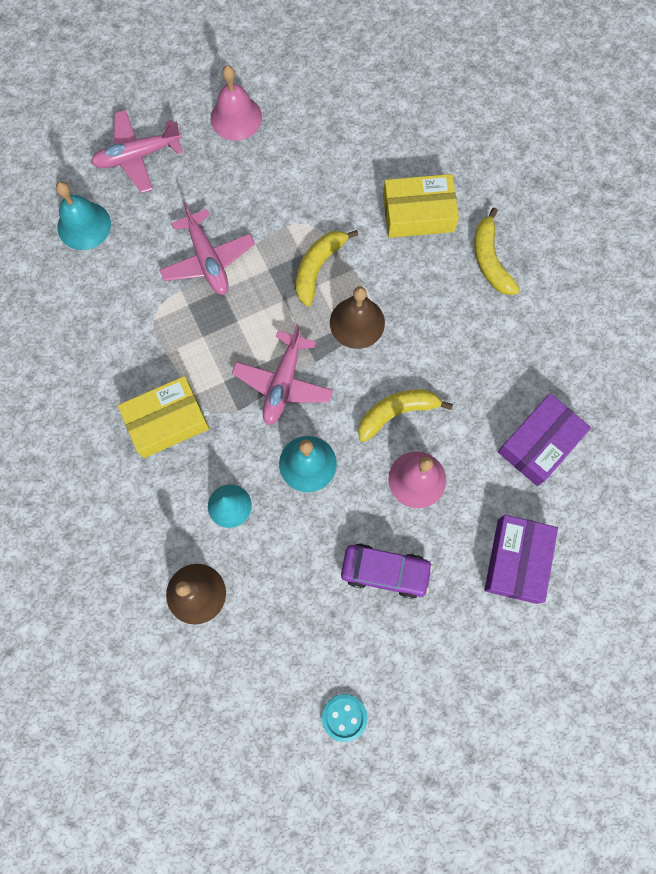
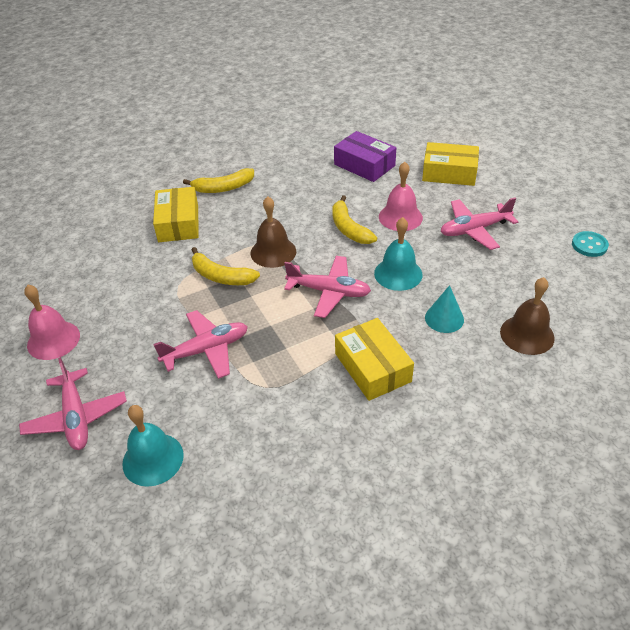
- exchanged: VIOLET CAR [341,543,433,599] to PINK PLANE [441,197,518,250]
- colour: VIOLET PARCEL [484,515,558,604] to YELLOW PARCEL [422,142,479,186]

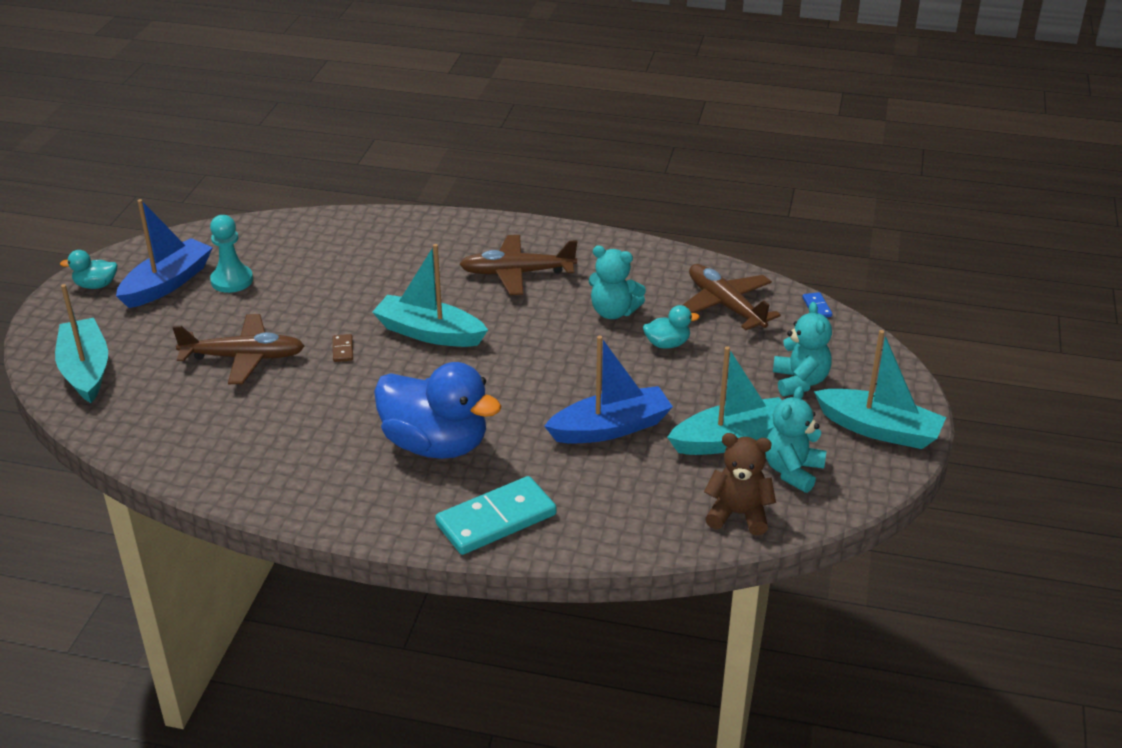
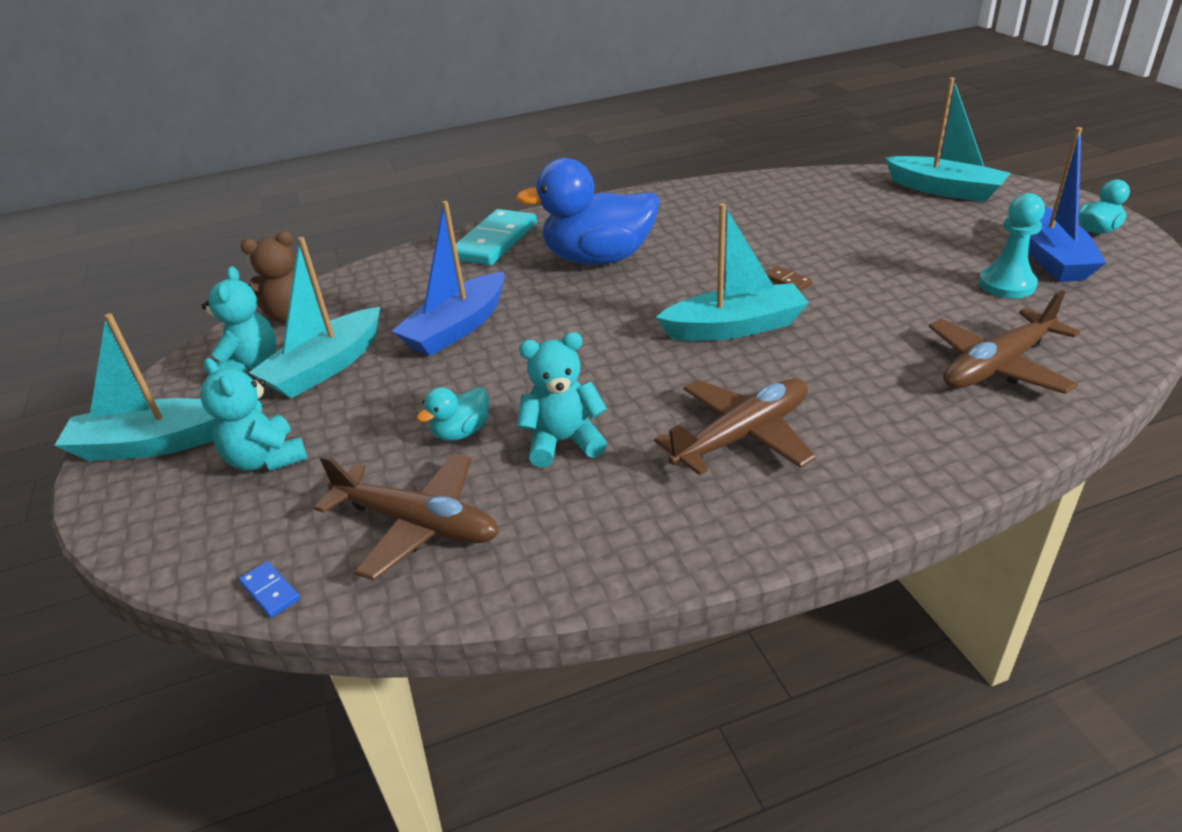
- relocated: BROWN PLANE [172,314,305,384] to [929,290,1080,394]

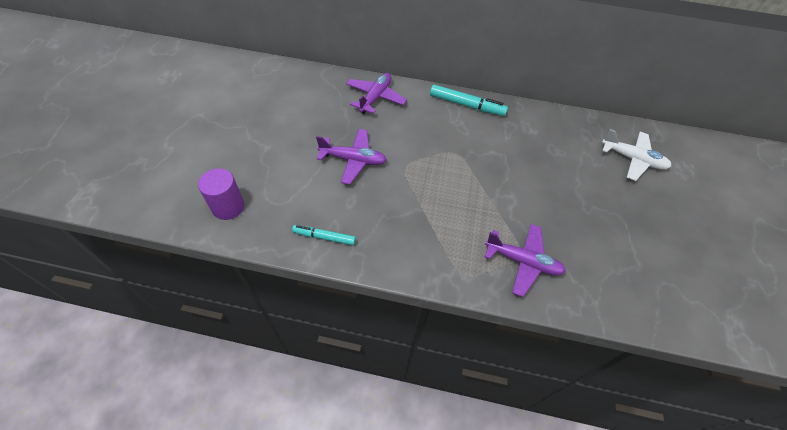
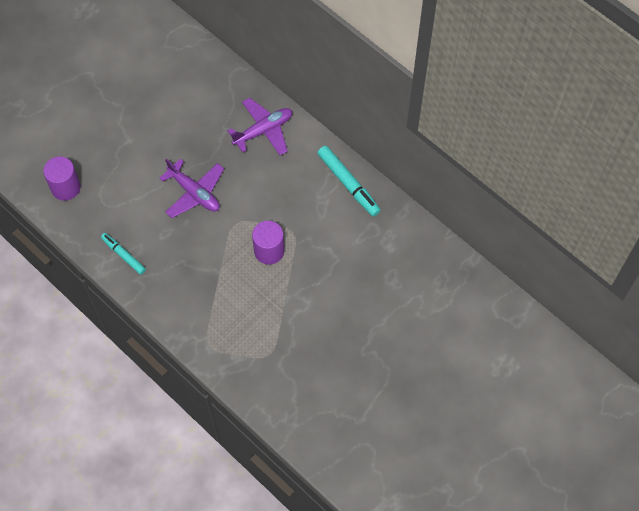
- missing: VIOLET PLANE [485,224,566,297]
- missing: PURE WHITE PLANE [602,129,671,181]
- appeared: VIOLET CYLINDER [252,221,284,265]

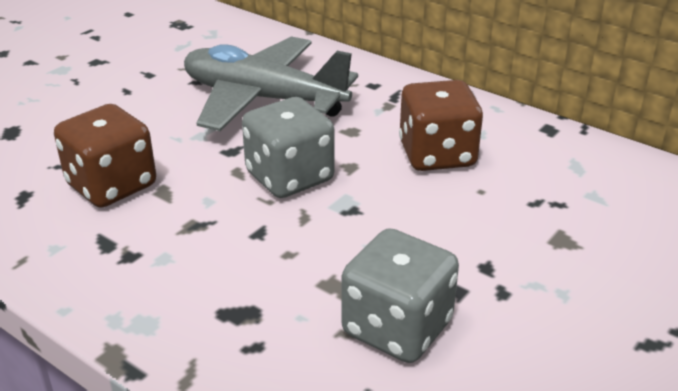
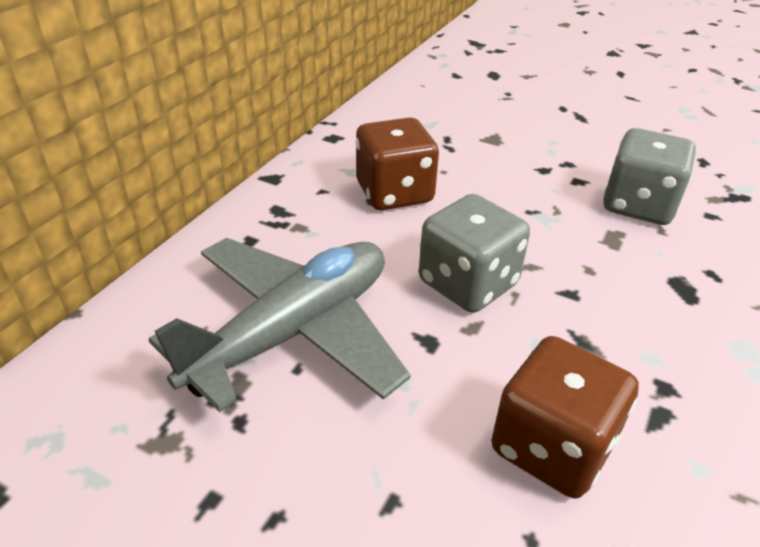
- spun: ASH-GREY PLANE [184,36,358,131] = [148,238,410,413] 150 degrees counterclockwise

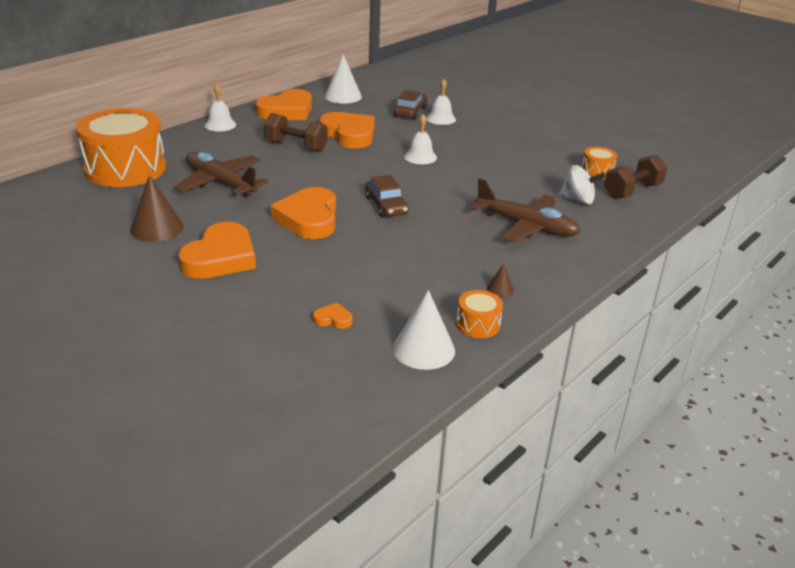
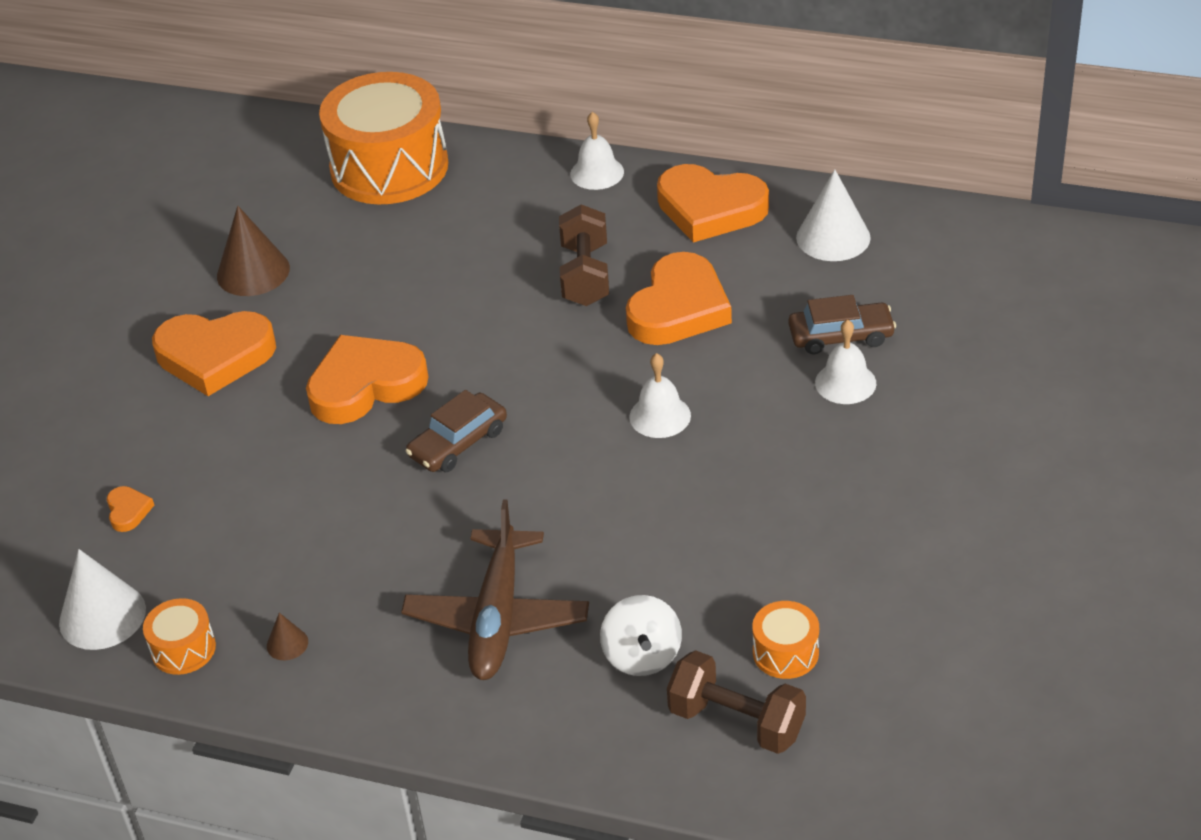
- missing: BROWN PLANE [174,152,269,197]

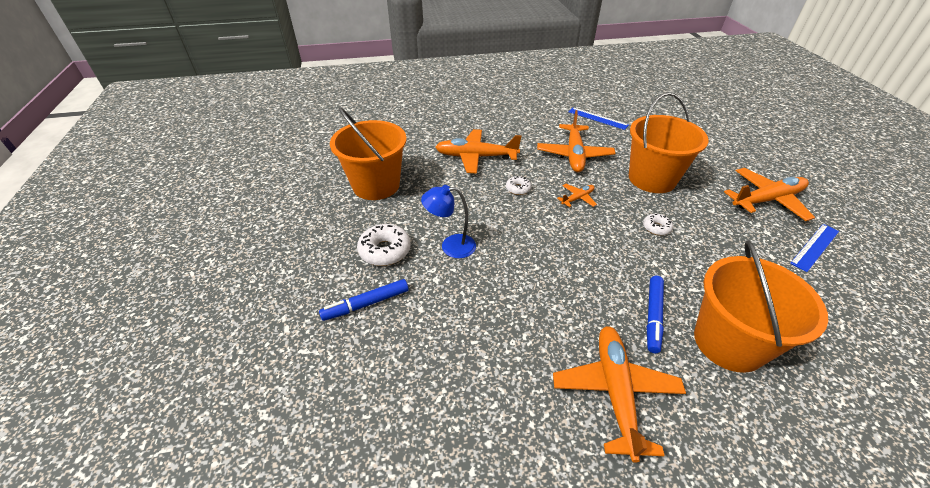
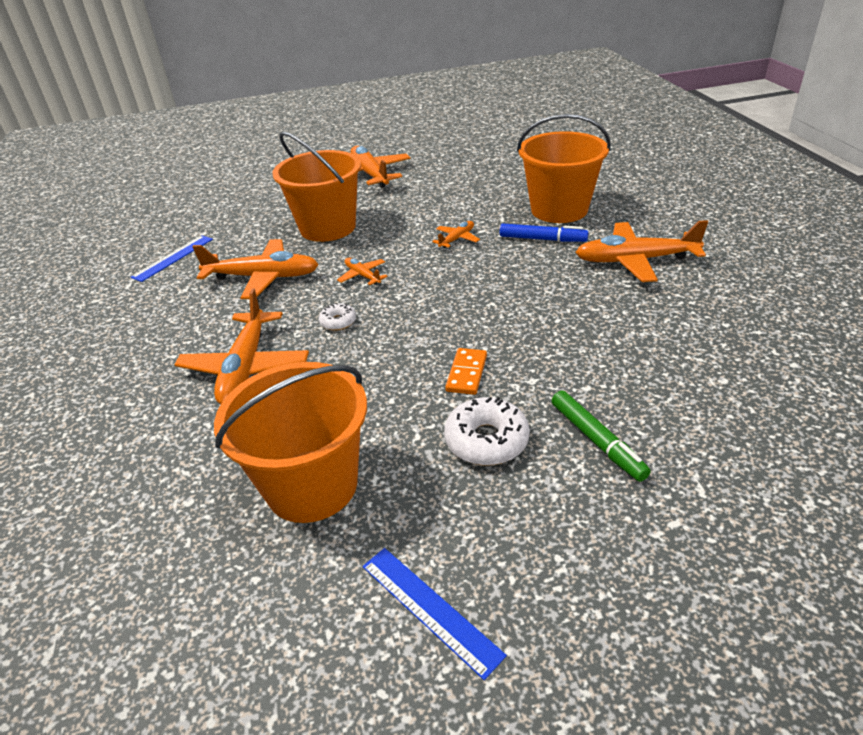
- missing: PURE WHITE GLAZED DONUT [643,214,673,235]
- appeared: ORANGE-COLOURED PLANE [432,221,480,248]
- relocated: COBALT STRAIGHTEDGE [790,224,839,272] to [363,548,507,680]
- exchanged: COBALT DESK LAMP [421,185,476,259] to ORANGE-COLOURED DOMINO [445,348,487,395]
- colour: COBALT FELT PEN [319,279,409,321] to GREEN FELT PEN [552,390,651,482]

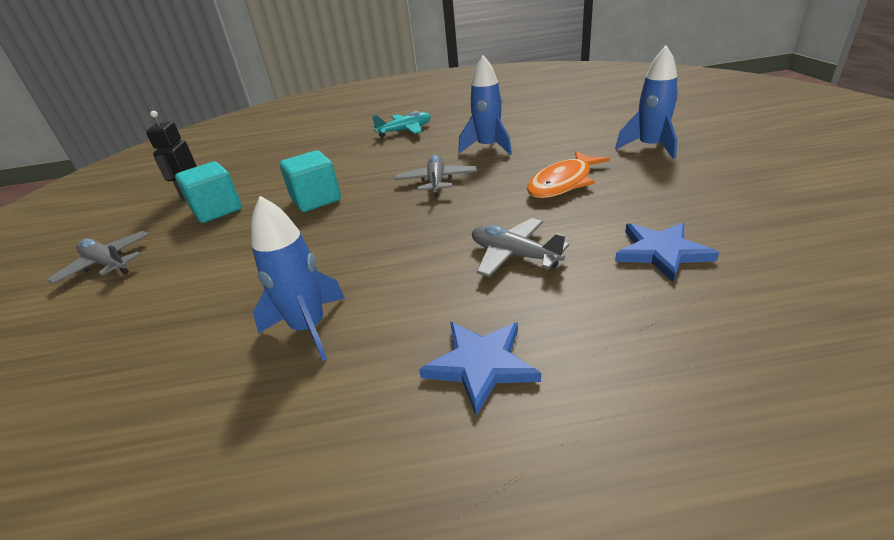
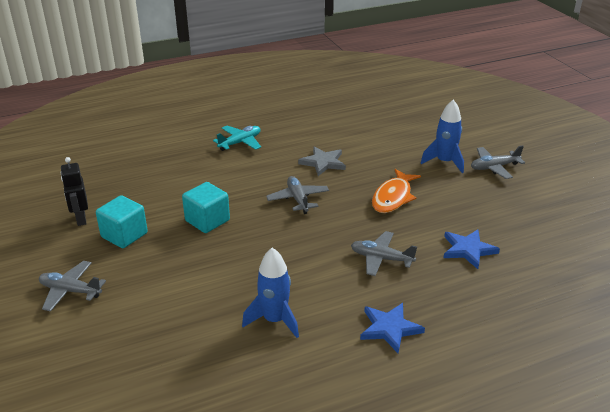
- appeared: ASH-GREY PLANE [471,145,525,179]
- exchanged: COBALT SPACESHIP [458,55,512,155] to ASH-GREY FIVE-POINTED STAR [298,146,346,176]

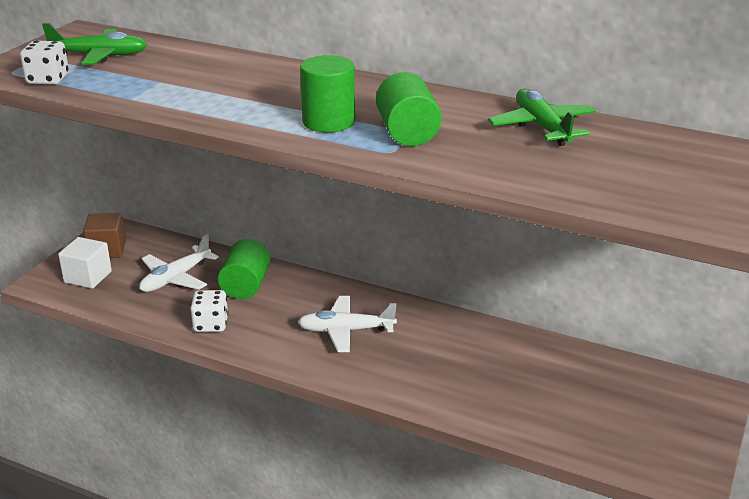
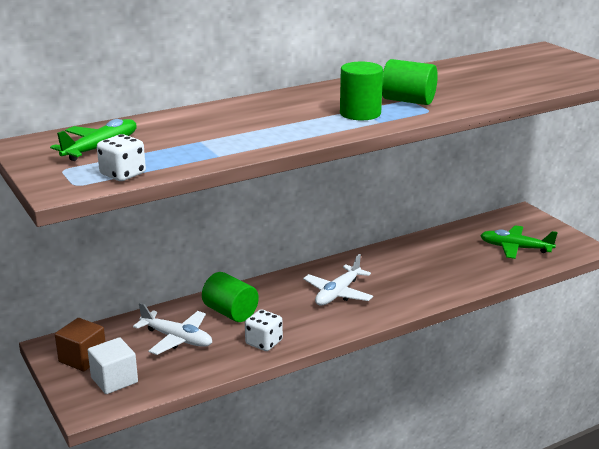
- relocated: GREEN PLANE [488,89,596,146] to [480,225,558,259]
- spun: PURE WHITE PLANE [139,234,219,292] = [133,303,212,355] 45 degrees counterclockwise

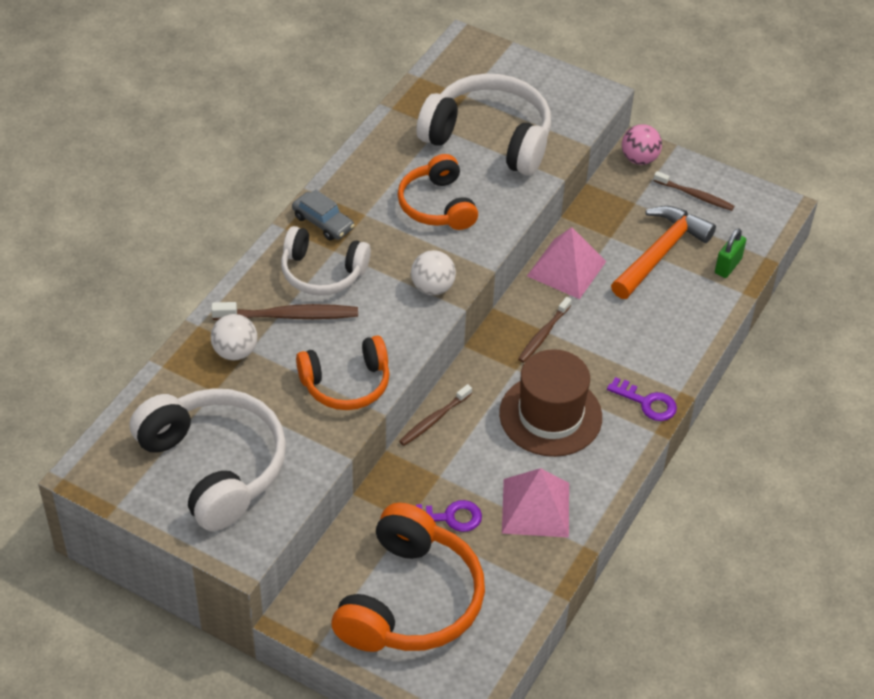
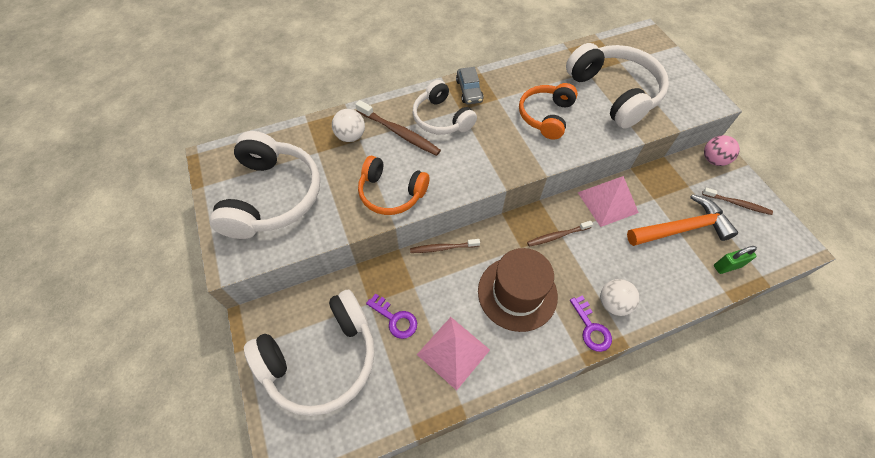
- relocated: PURE WHITE SPHERE [411,250,456,295] to [600,279,640,316]
- colour: ORANGE-COLOURED OVER-EAR HEADPHONES [332,503,485,652] to PURE WHITE OVER-EAR HEADPHONES [244,289,375,416]
- spun: BROWN DENTAL BRUSH [653,171,734,211] = [702,188,773,215] 45 degrees counterclockwise

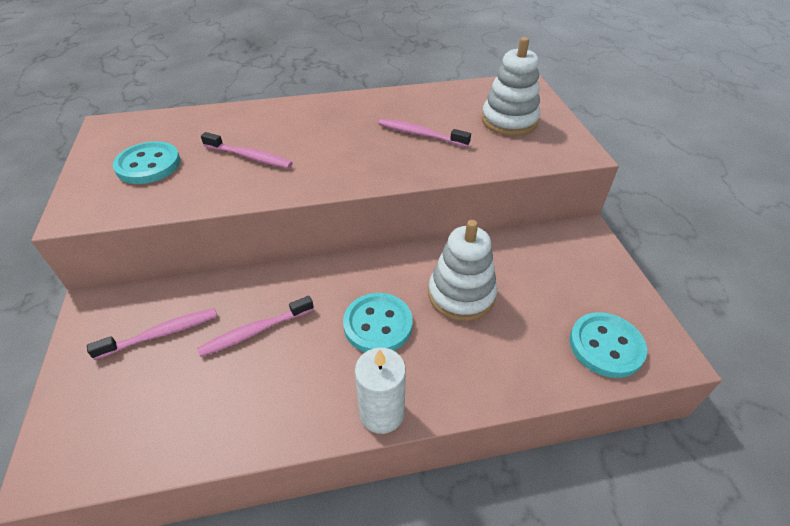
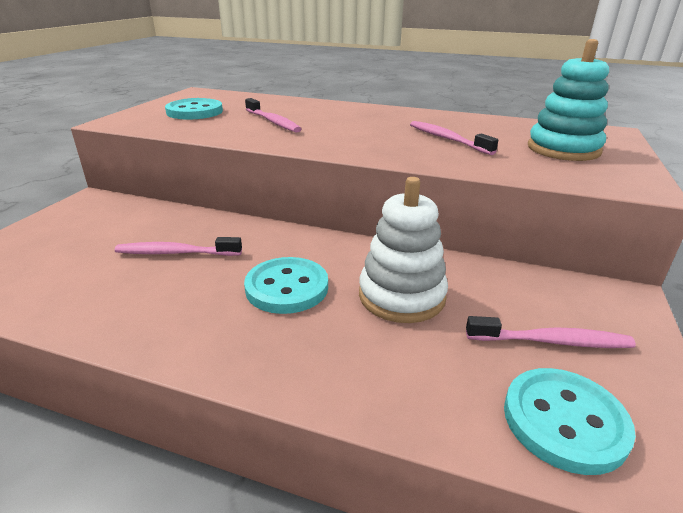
- missing: PURE WHITE CANDLE [355,348,406,434]
- relocated: PINK DENTAL BRUSH [87,308,217,360] to [466,316,636,348]
- colour: PURE WHITE STACKING RINGS [481,37,540,136] to AQUA STACKING RINGS [528,39,609,161]

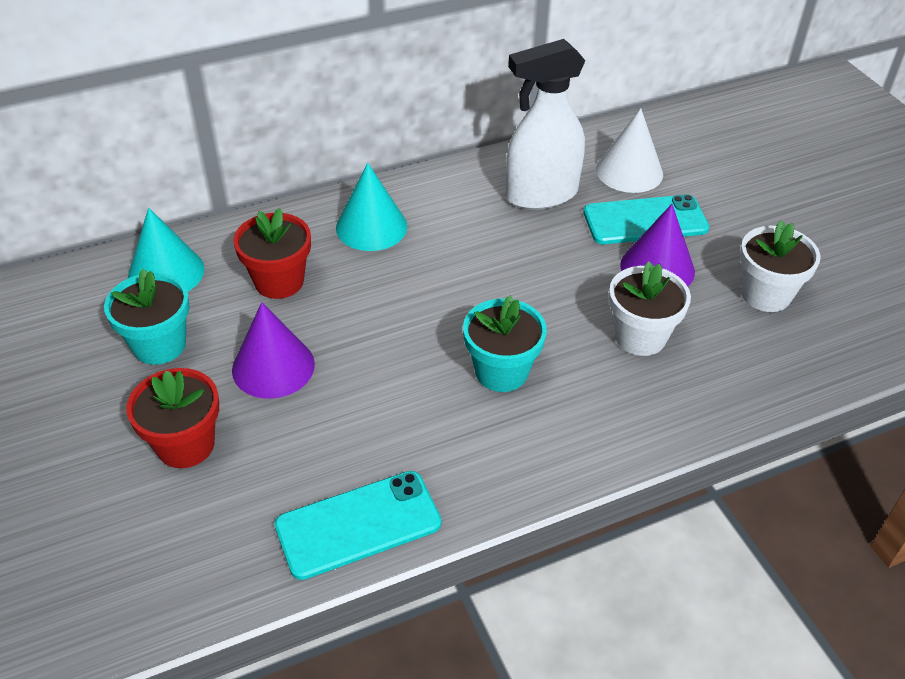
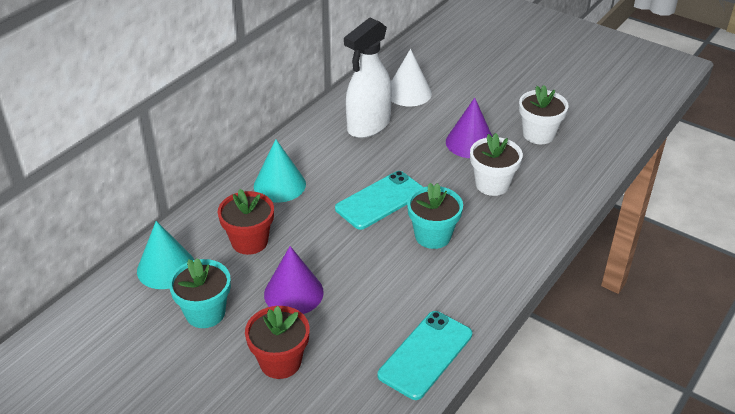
- relocated: AQUA PHONE [583,194,709,244] to [335,171,423,230]

